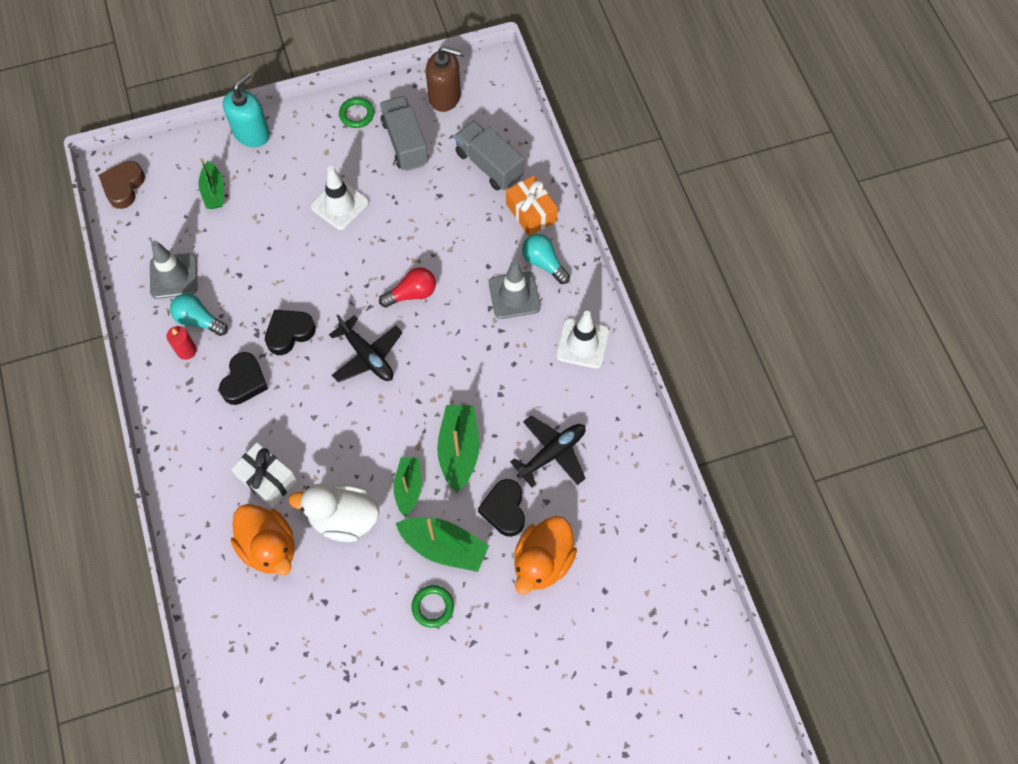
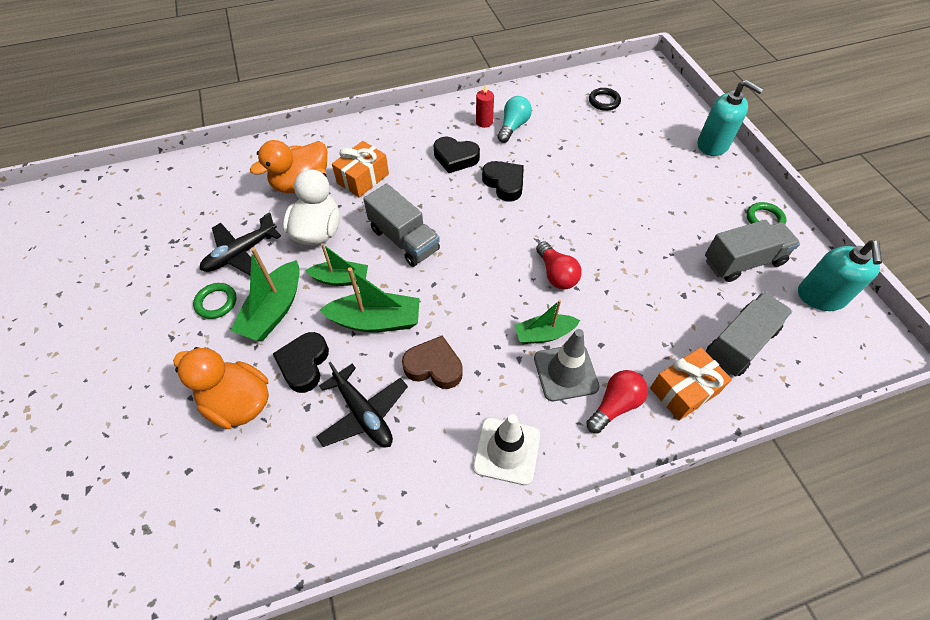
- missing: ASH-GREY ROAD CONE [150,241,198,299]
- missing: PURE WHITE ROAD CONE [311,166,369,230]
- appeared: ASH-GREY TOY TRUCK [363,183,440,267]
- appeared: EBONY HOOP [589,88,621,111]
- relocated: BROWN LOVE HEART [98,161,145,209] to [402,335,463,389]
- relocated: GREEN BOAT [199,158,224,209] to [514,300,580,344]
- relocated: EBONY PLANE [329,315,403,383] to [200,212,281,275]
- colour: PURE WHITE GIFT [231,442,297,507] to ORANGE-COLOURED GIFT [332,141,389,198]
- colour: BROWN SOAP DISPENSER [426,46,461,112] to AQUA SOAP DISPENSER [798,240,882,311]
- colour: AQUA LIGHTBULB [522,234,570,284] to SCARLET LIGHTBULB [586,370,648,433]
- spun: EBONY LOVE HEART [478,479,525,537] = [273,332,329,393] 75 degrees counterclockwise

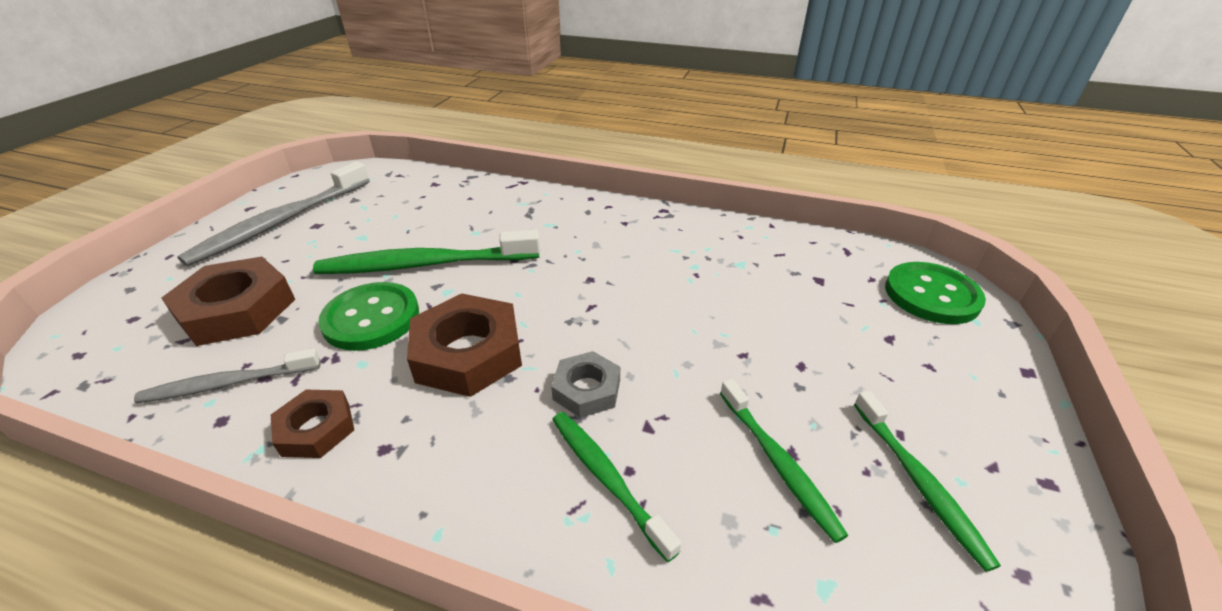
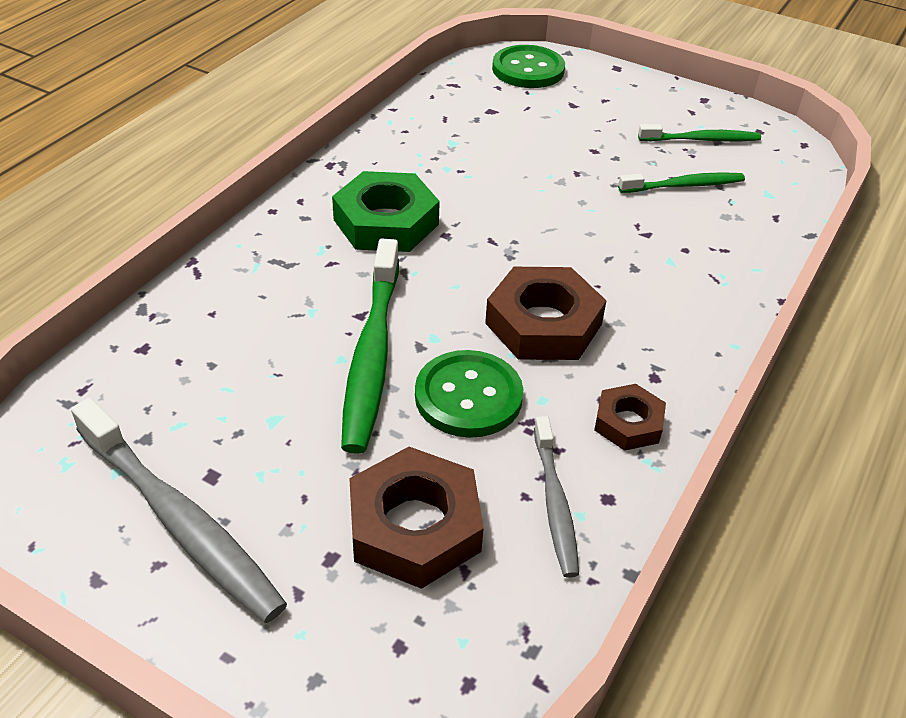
- missing: ASH-GREY HEX NUT [551,351,620,418]
- missing: GREEN DENTAL BRUSH [552,412,681,562]
- appeared: GREEN HEX NUT [332,171,440,252]

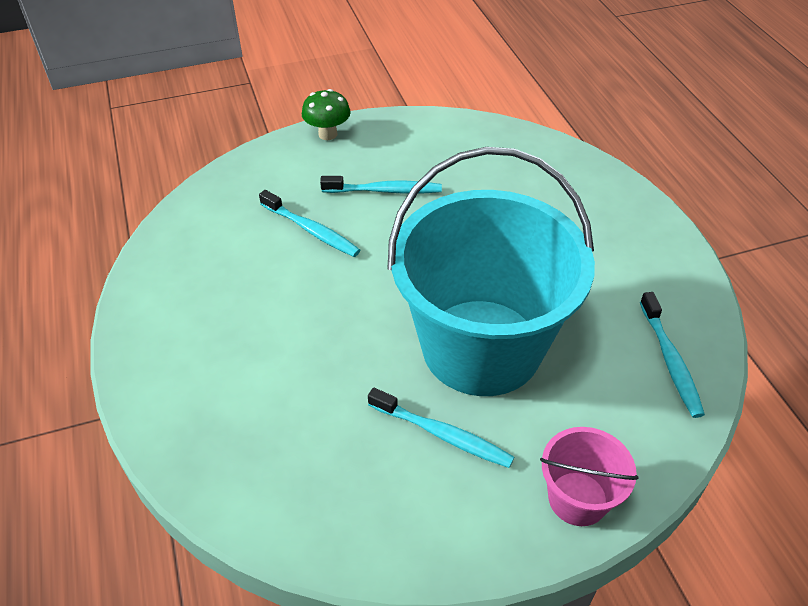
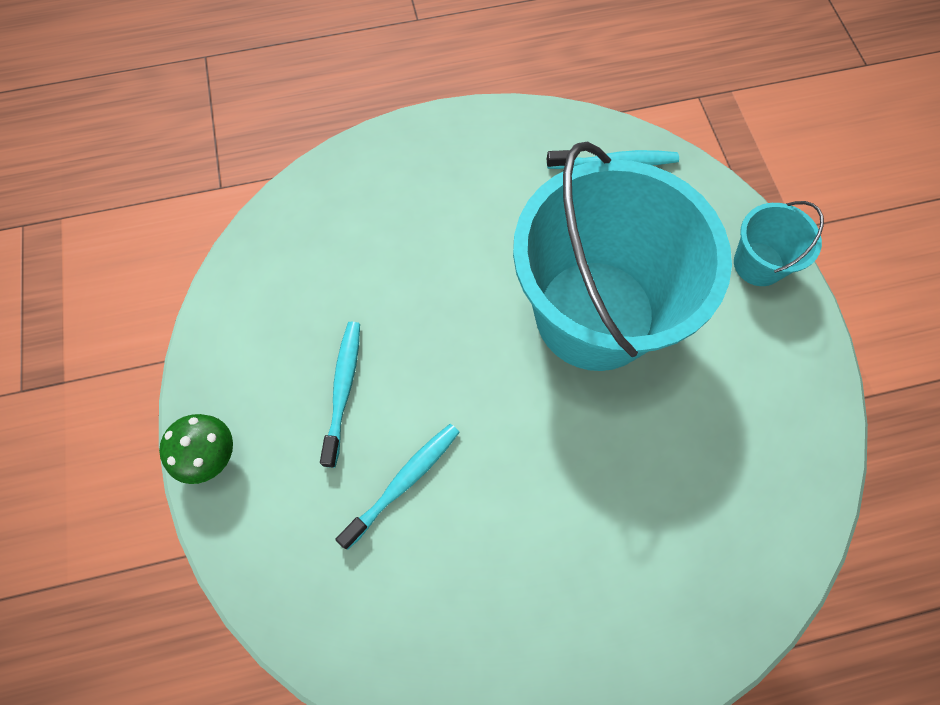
- missing: AQUA DENTAL BRUSH [368,388,514,468]
- colour: PINK BUCKET [540,427,638,526] to AQUA BUCKET [734,201,824,286]

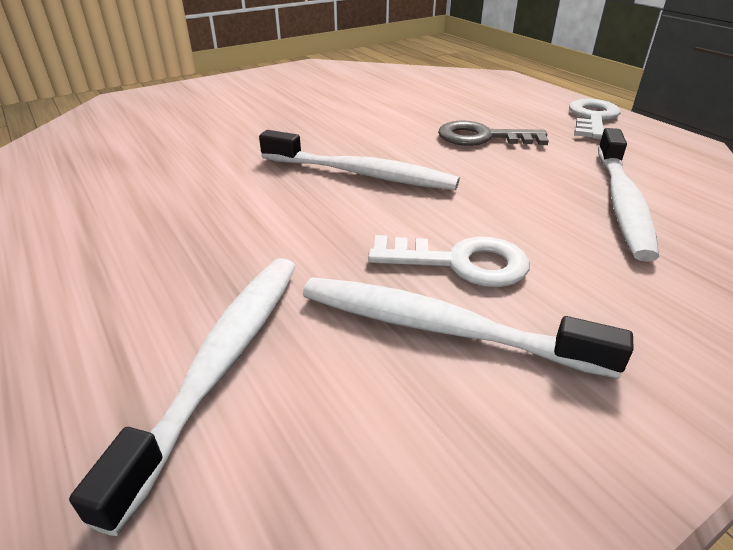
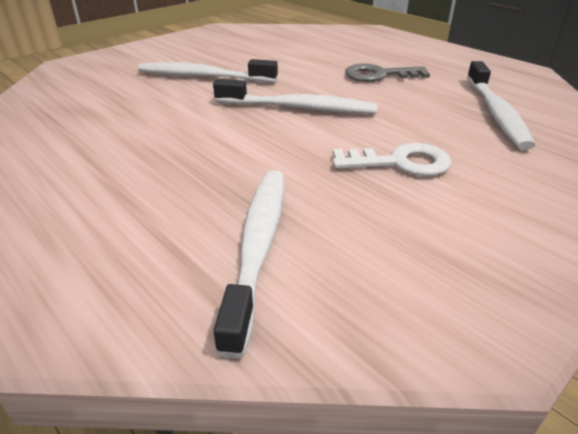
- missing: PURE WHITE KEY [569,99,621,139]
- relocated: PURE WHITE DENTAL BRUSH [303,277,634,379] to [138,59,278,83]

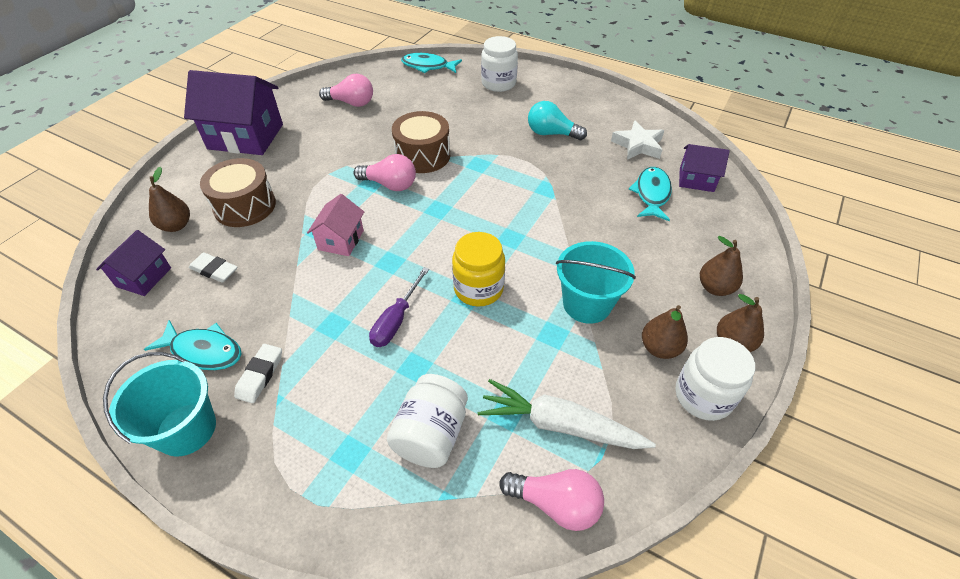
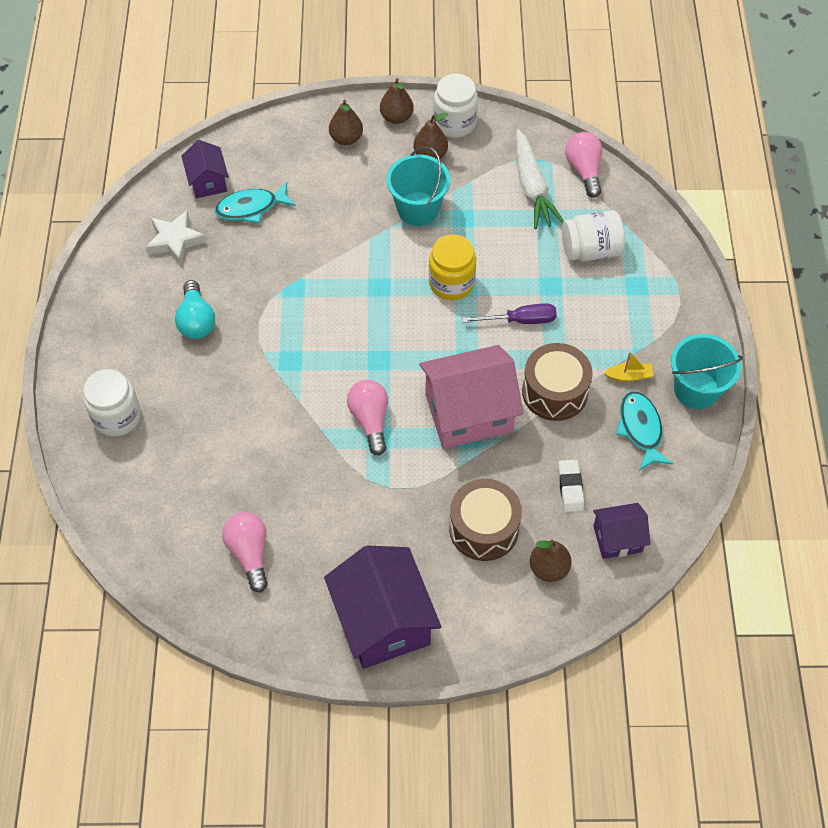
- missing: AQUA TOY FISH [401,53,462,73]
- relocated: BROWN DRUM [392,111,450,173] to [522,343,593,421]
- exchanged: PURE WHITE ERASER [234,344,282,403] to YELLOW BOAT [604,352,654,382]
- size: PINK HOUSE [307,194,364,256] = [419,345,523,449] x1.86

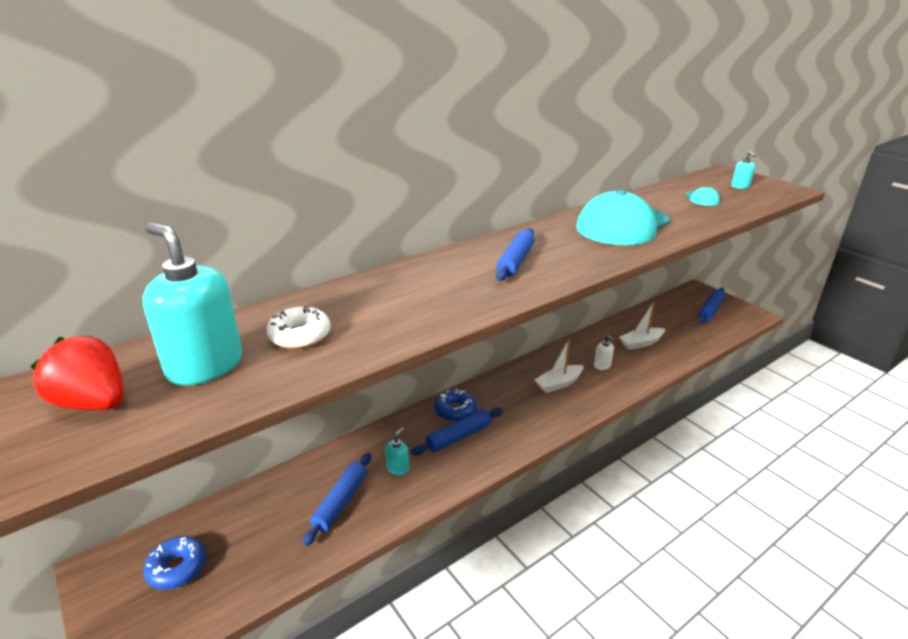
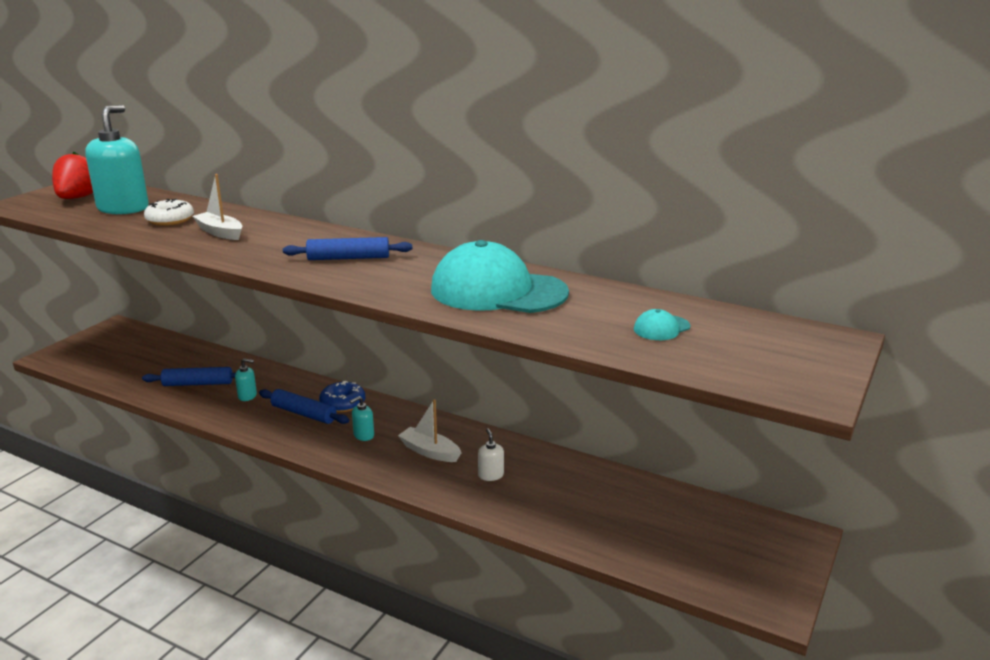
- missing: COBALT GLAZED DONUT [143,536,206,590]
- missing: COBALT DOUGH ROLLER [698,288,725,324]
- relocated: PURE WHITE BOAT [619,302,665,350] to [192,174,242,240]
- relocated: AQUA SOAP DISPENSER [731,151,756,189] to [350,396,374,441]
- spun: PURE WHITE SOAP DISPENSER [594,335,615,370] = [478,428,504,481] 135 degrees clockwise

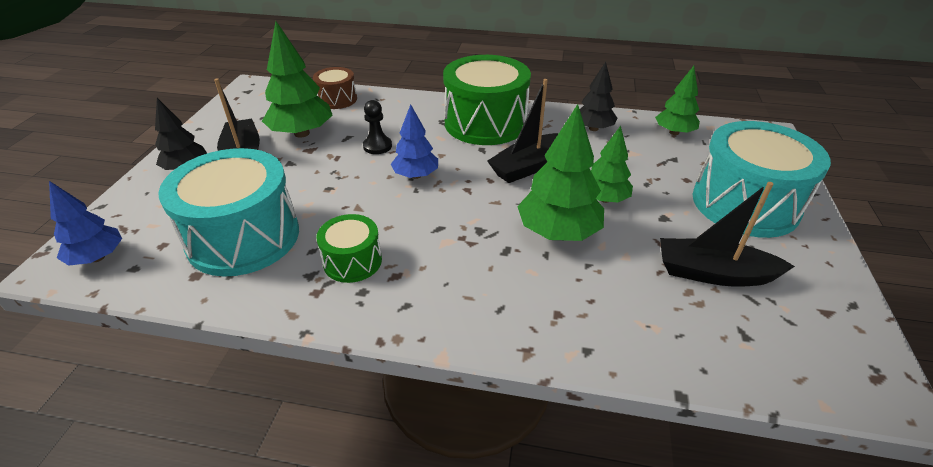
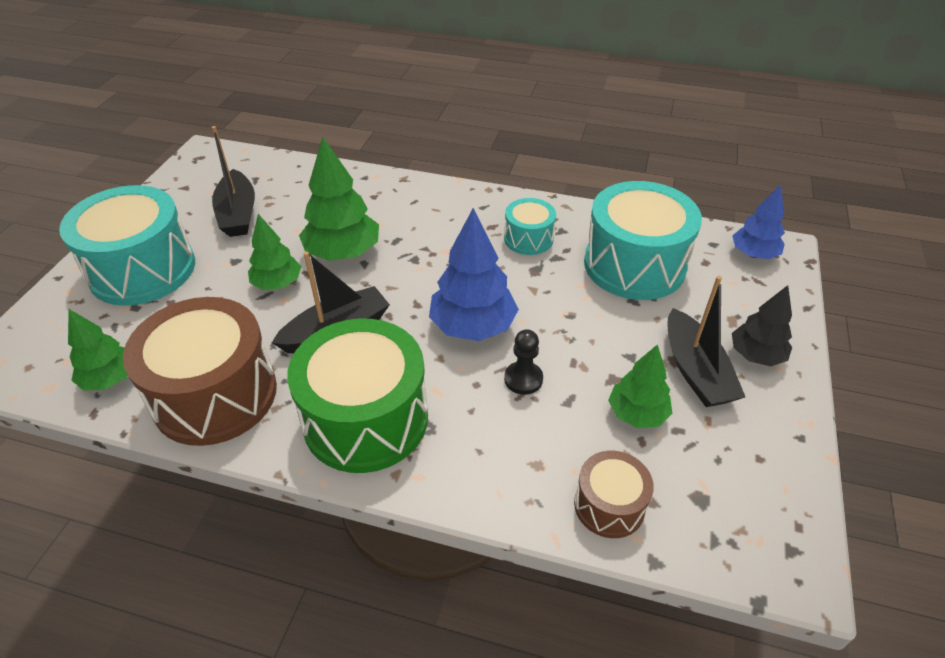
- exchanged: EBONY TOY TREE [580,62,617,131] to BROWN DRUM [123,297,277,446]
- colour: GREEN DRUM [316,214,382,283] to AQUA DRUM [504,198,556,255]
- spun: EBONY BOAT [660,182,795,287] = [212,126,255,237] 60 degrees clockwise
- size: GREEN TOY TREE [262,21,333,138] = [608,344,673,428] x0.63
- size: COBALT TOY TREE [391,104,438,179] = [429,208,519,341] x1.58

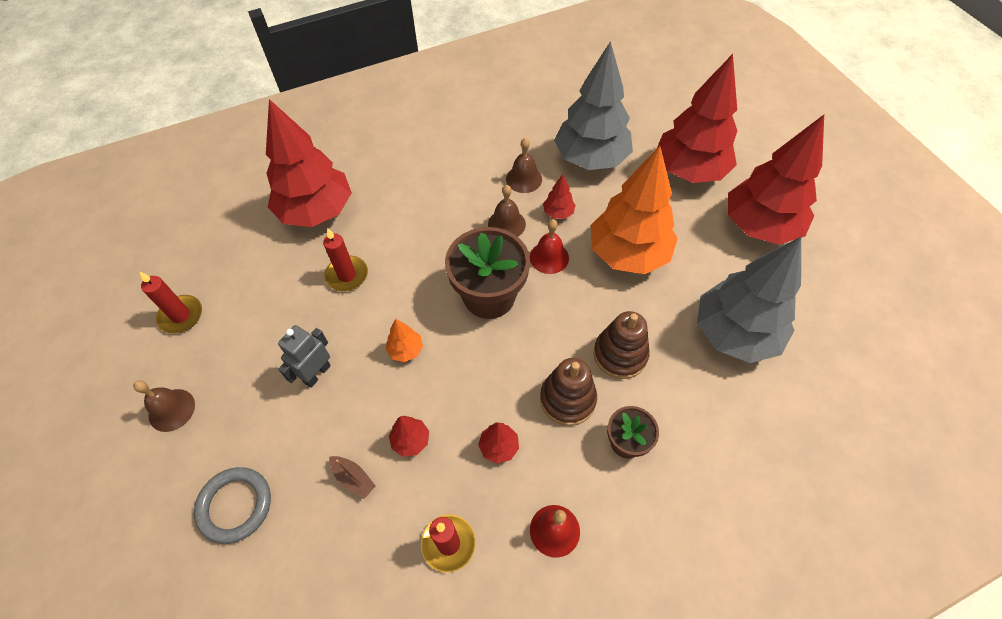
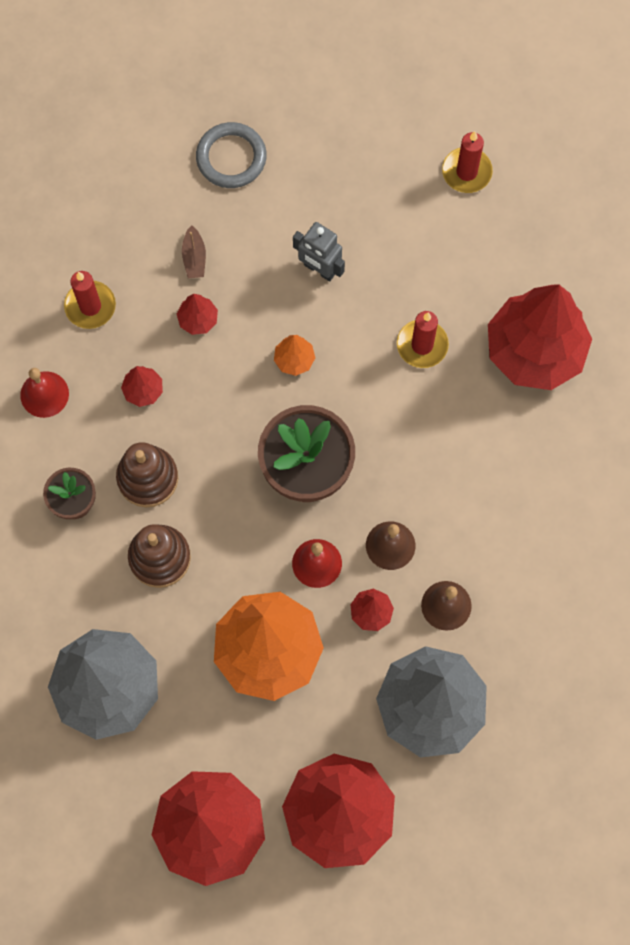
- missing: BROWN SCHOOL BELL [133,380,195,432]
- spun: ASH-GREY ROBOT [278,325,331,388] = [293,222,345,282] 150 degrees clockwise
- spun: BROWN BOAT [329,456,375,499] = [182,225,206,278] 75 degrees counterclockwise

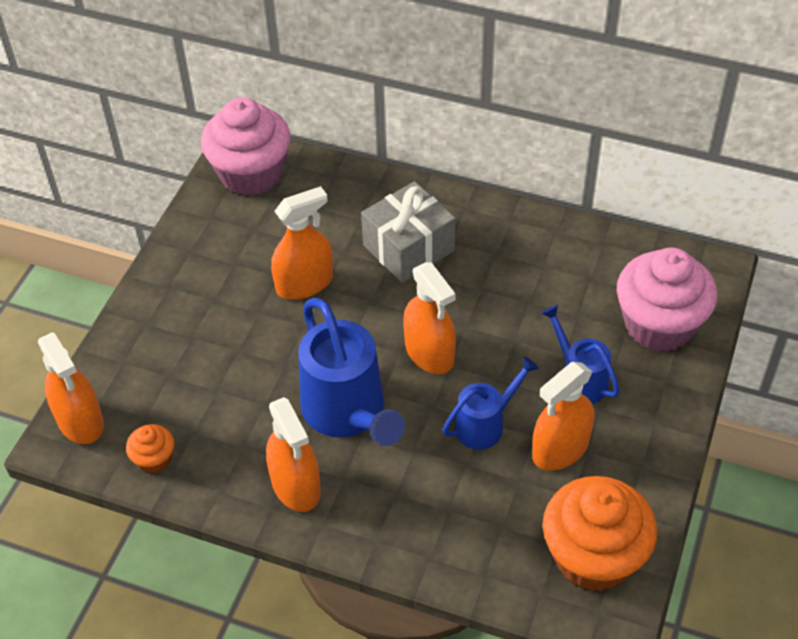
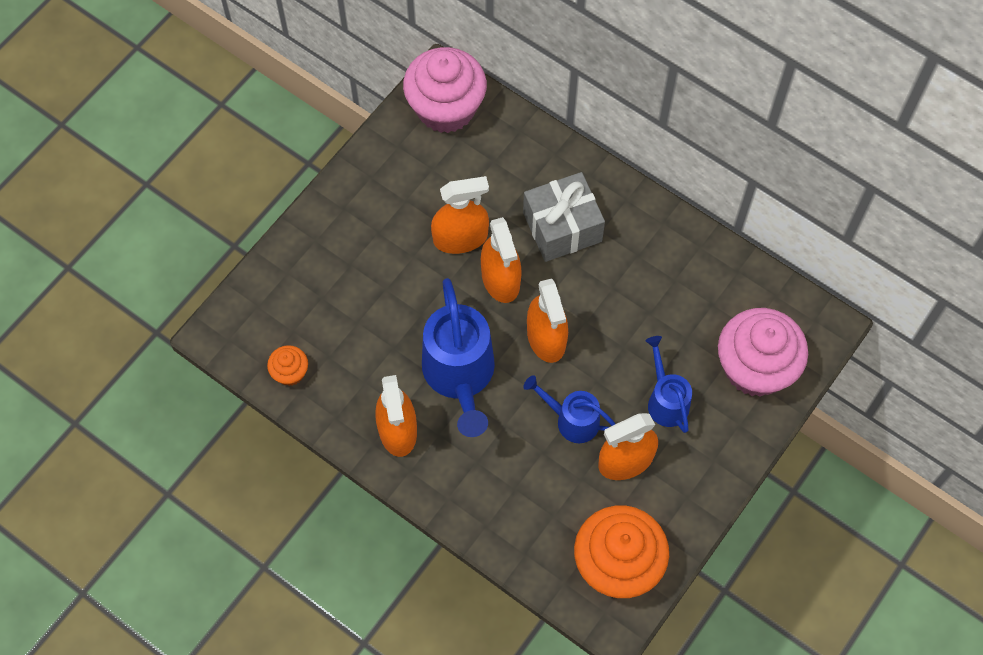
- relocated: ORANGE-COLOURED SPRAYER [38,332,104,444] to [481,217,522,303]
- spun: COBALT WATERING CAN [442,356,539,449] = [523,375,615,443] 135 degrees counterclockwise

